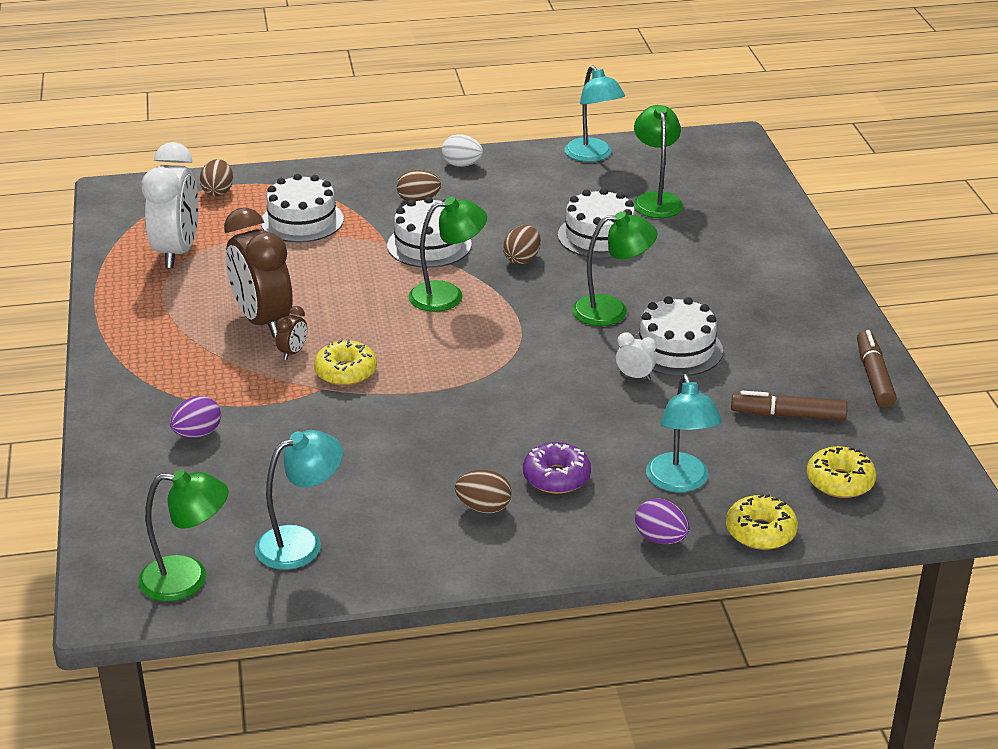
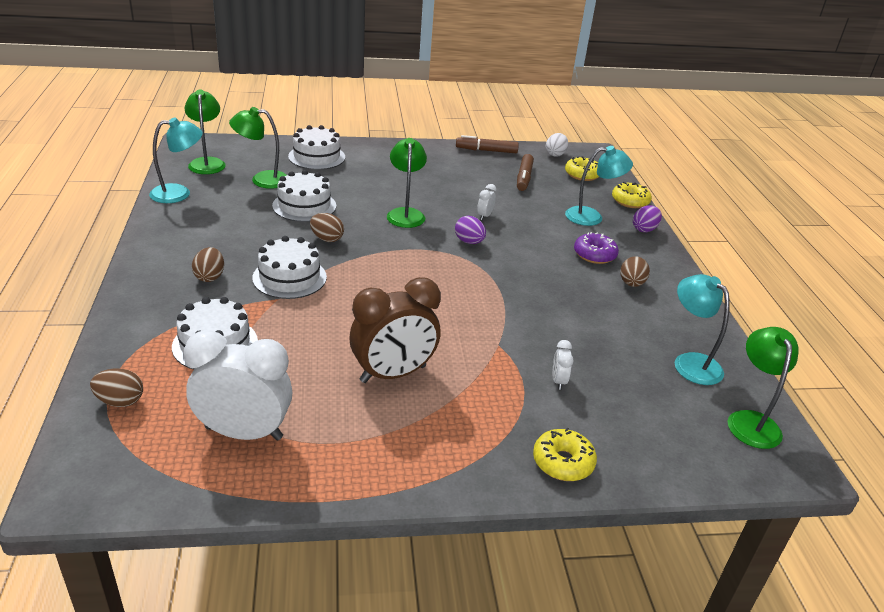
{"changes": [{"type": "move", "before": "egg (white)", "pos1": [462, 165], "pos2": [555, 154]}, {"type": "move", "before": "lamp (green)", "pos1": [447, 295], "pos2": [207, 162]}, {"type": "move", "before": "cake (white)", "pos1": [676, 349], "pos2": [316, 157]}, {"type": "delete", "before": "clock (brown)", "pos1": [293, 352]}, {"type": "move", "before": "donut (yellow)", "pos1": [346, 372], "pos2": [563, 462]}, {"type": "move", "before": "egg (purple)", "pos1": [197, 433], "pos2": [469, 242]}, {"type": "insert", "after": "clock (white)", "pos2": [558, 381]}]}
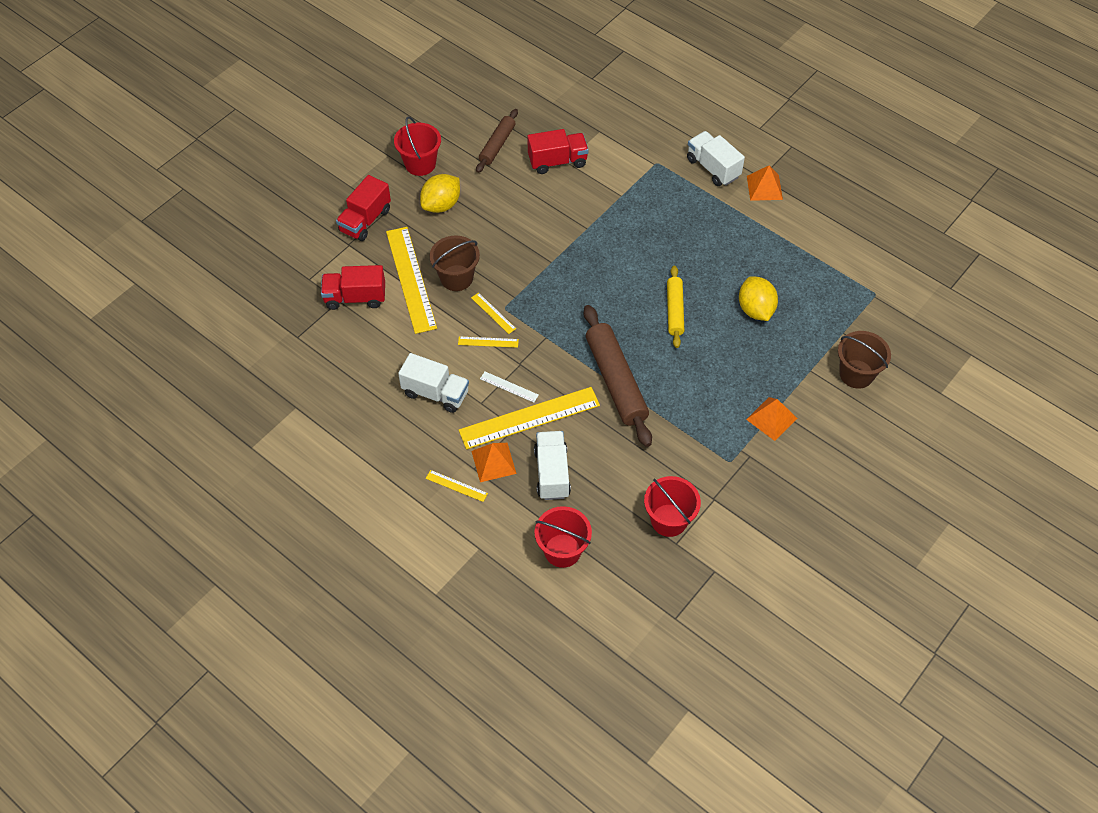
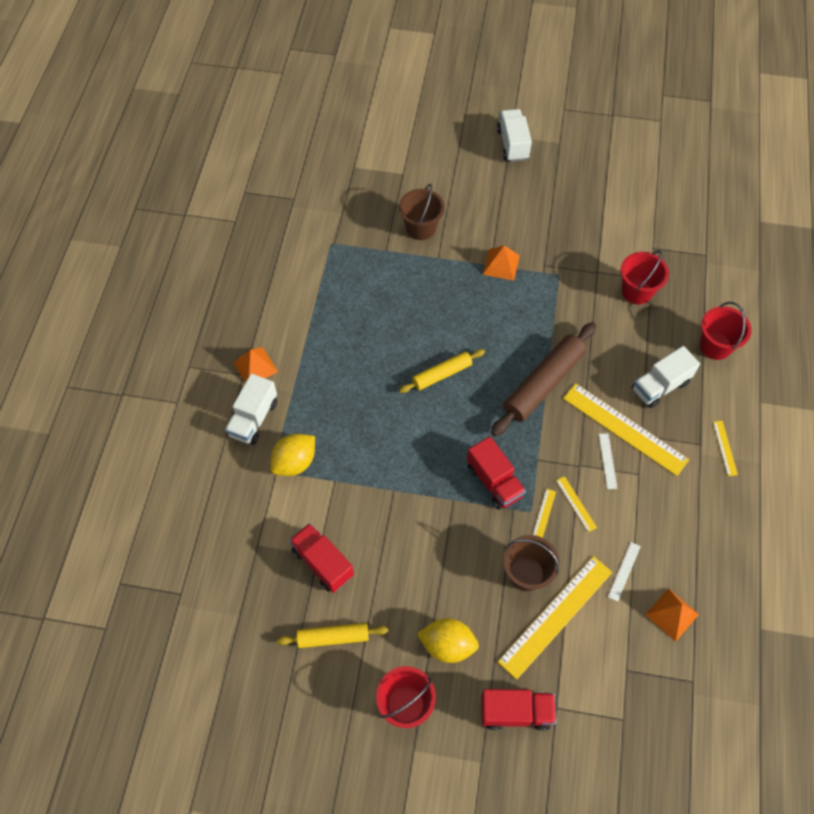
{"changes": [{"type": "recolor", "before": "rolling pin (brown)", "after": "rolling pin (yellow)", "pos1": [497, 145], "pos2": [333, 637]}, {"type": "move", "before": "truck (red)", "pos1": [355, 297], "pos2": [494, 481]}, {"type": "move", "before": "lemon (yellow)", "pos1": [755, 309], "pos2": [295, 462]}, {"type": "move", "before": "truck (white)", "pos1": [435, 393], "pos2": [512, 144]}, {"type": "move", "before": "pyramid (orange)", "pos1": [493, 462], "pos2": [671, 614]}, {"type": "insert", "after": "ruler (white)", "pos2": [624, 571]}]}
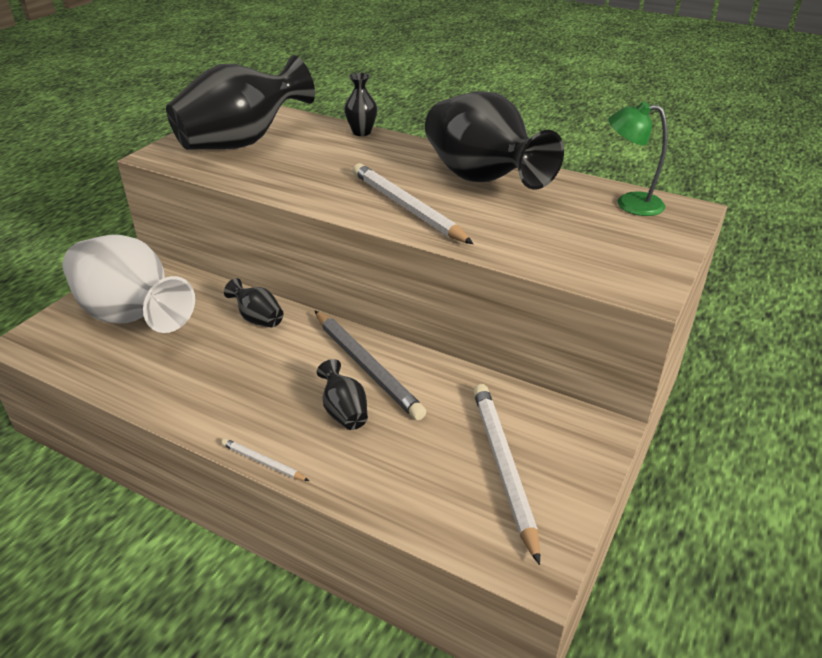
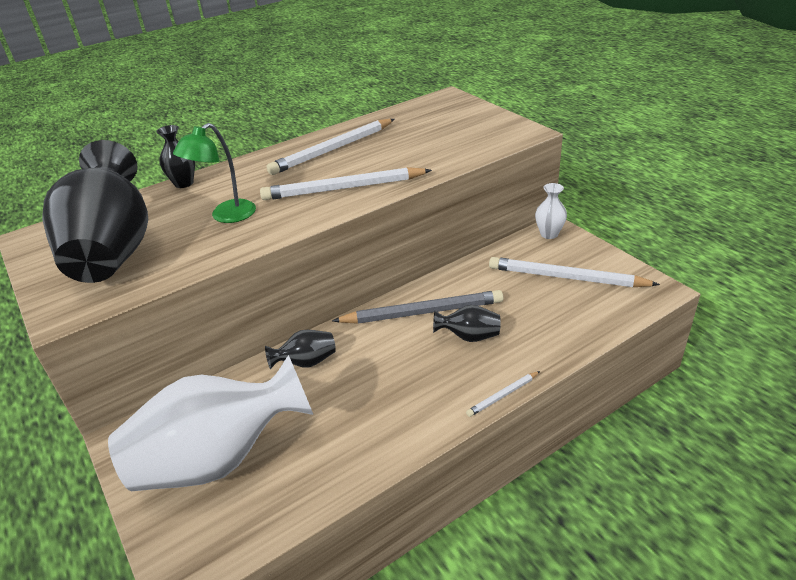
{"changes": [{"type": "replace", "before": "vase (black)", "after": "pencil (white)", "pos1": [482, 179], "pos2": [333, 150]}, {"type": "move", "before": "lamp (green)", "pos1": [629, 204], "pos2": [226, 216]}, {"type": "insert", "after": "vase (white)", "pos2": [549, 234]}]}
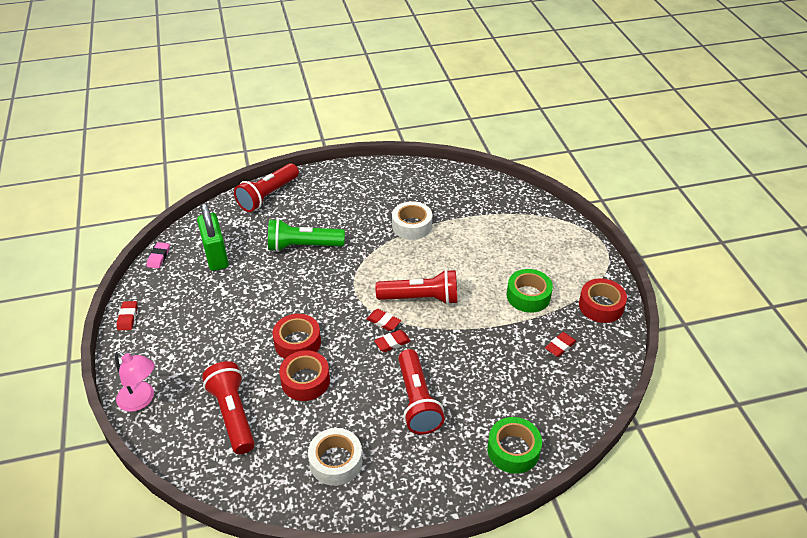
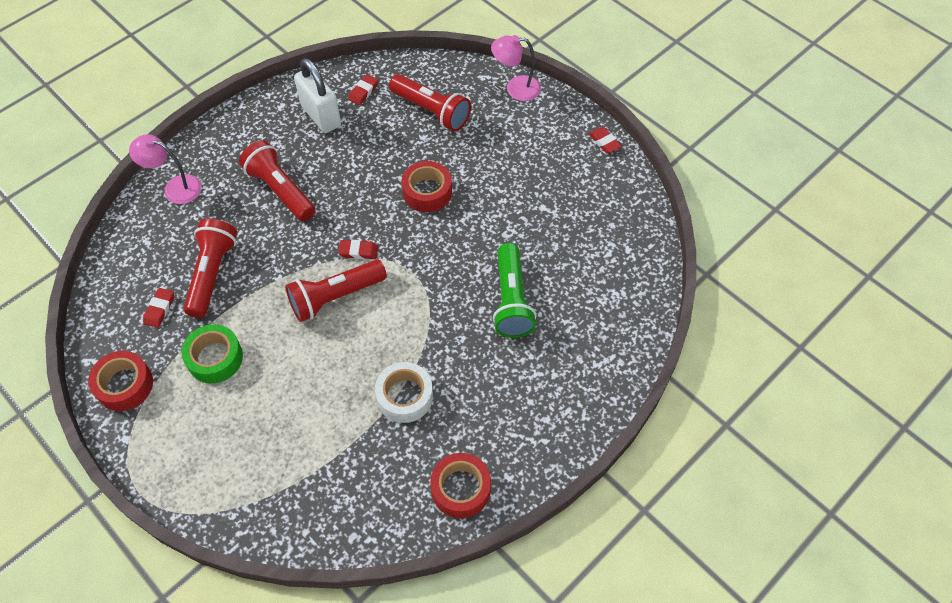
{"changes": [{"type": "move", "before": "flashlight (red)", "pos1": [267, 196], "pos2": [212, 273]}, {"type": "delete", "before": "padlock (green)", "pos1": [216, 256]}, {"type": "rotate", "before": "flashlight (green)", "pos1": [303, 246], "pos2": [511, 300], "turn": 120}, {"type": "delete", "before": "eraser (pink)", "pos1": [158, 257]}, {"type": "move", "before": "eraser (red)", "pos1": [392, 343], "pos2": [363, 91]}, {"type": "move", "before": "tape (red)", "pos1": [305, 381], "pos2": [461, 489]}, {"type": "replace", "before": "tape (green)", "after": "lamp (pink)", "pos1": [513, 450], "pos2": [175, 187]}, {"type": "replace", "before": "tape (white)", "after": "padlock (white)", "pos1": [336, 461], "pos2": [321, 116]}]}
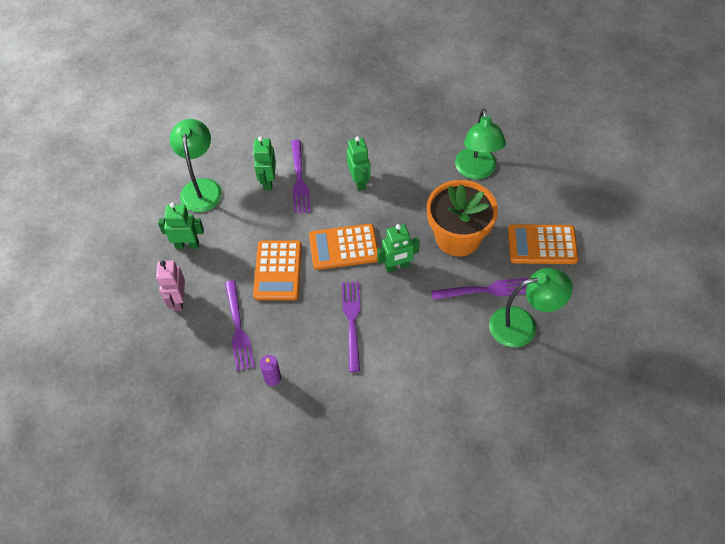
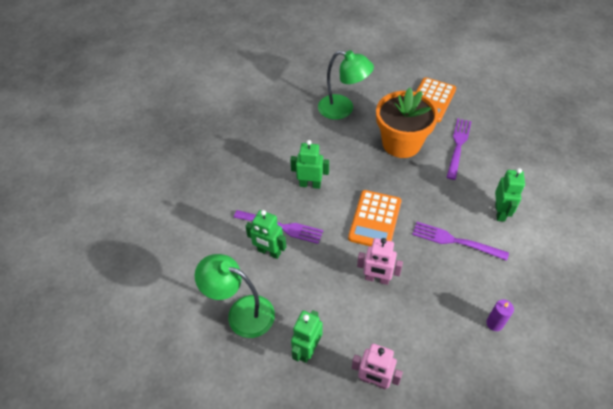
{"changes": [{"type": "move", "before": "robot (green)", "pos1": [397, 266], "pos2": [500, 212]}, {"type": "replace", "before": "calculator (orange)", "after": "robot (pink)", "pos1": [278, 271], "pos2": [377, 279]}, {"type": "delete", "before": "lamp (green)", "pos1": [522, 325]}, {"type": "delete", "before": "fork (purple)", "pos1": [238, 329]}]}
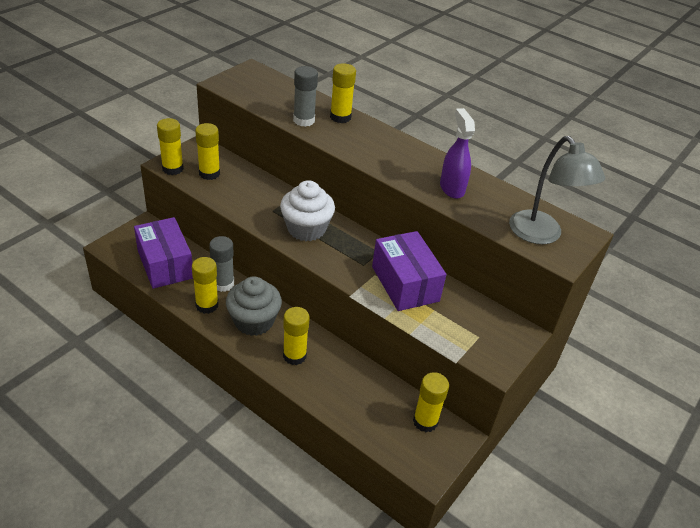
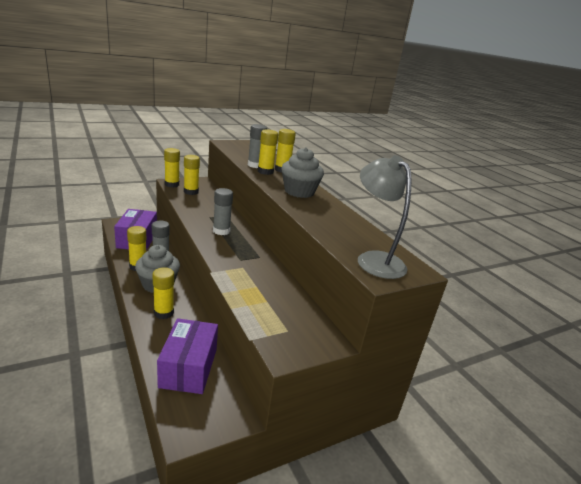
{"changes": [{"type": "delete", "before": "spray bottle (purple)", "pos1": [452, 188]}, {"type": "rotate", "before": "lamp (grey)", "pos1": [541, 235], "pos2": [374, 259], "turn": 150}, {"type": "replace", "before": "cupcake (white)", "after": "glue stick (grey)", "pos1": [306, 229], "pos2": [221, 231]}, {"type": "move", "before": "box (purple)", "pos1": [405, 284], "pos2": [189, 367]}, {"type": "move", "before": "glue stick (yellow)", "pos1": [425, 421], "pos2": [265, 171]}, {"type": "insert", "after": "cupcake (grey)", "pos2": [299, 192]}]}
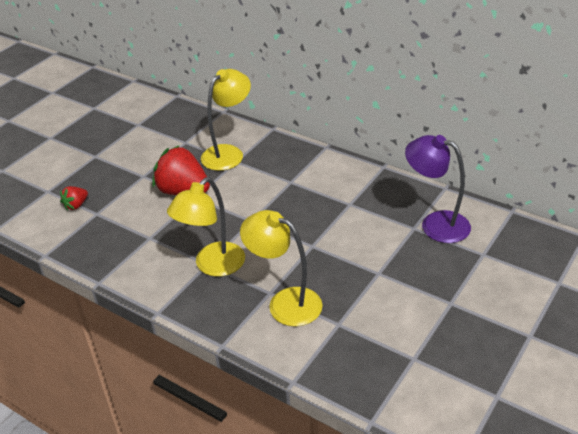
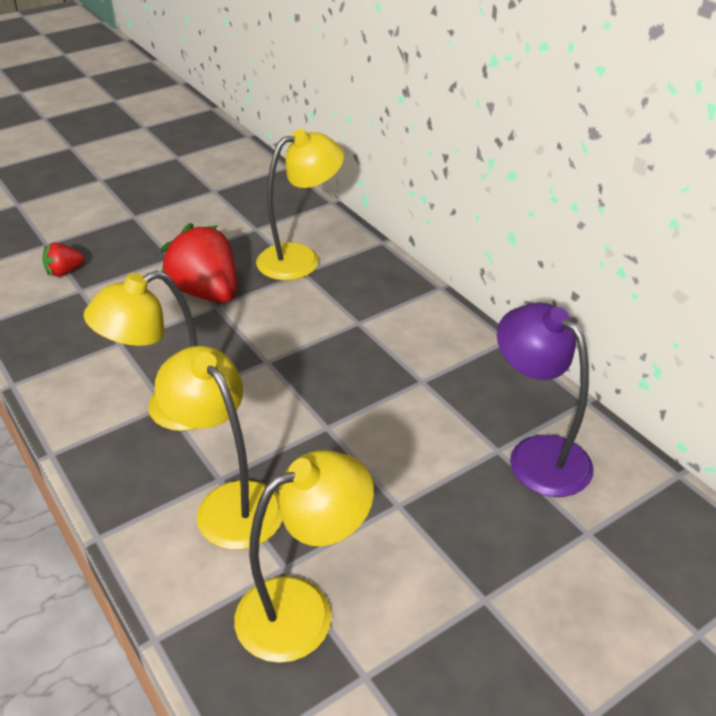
{"changes": [{"type": "insert", "after": "lamp (yellow)", "pos2": [303, 609]}]}
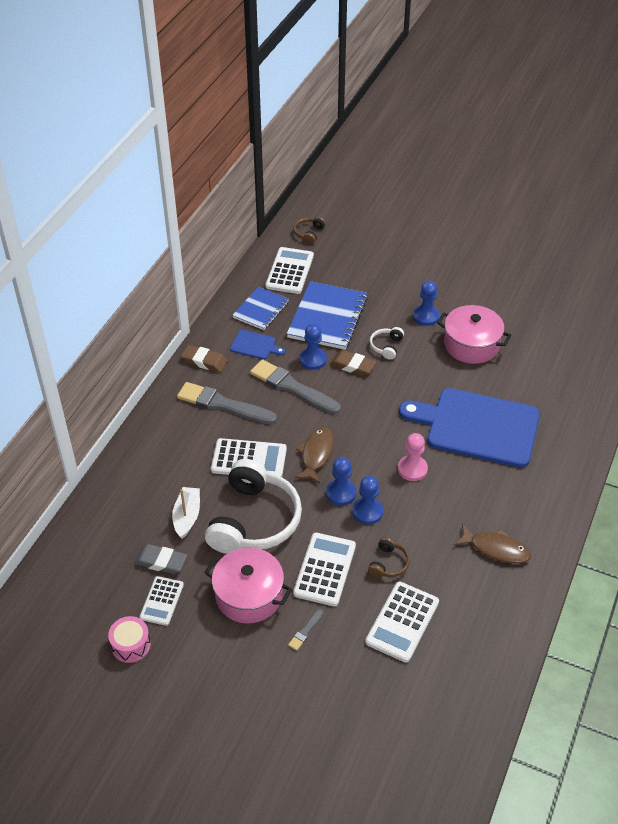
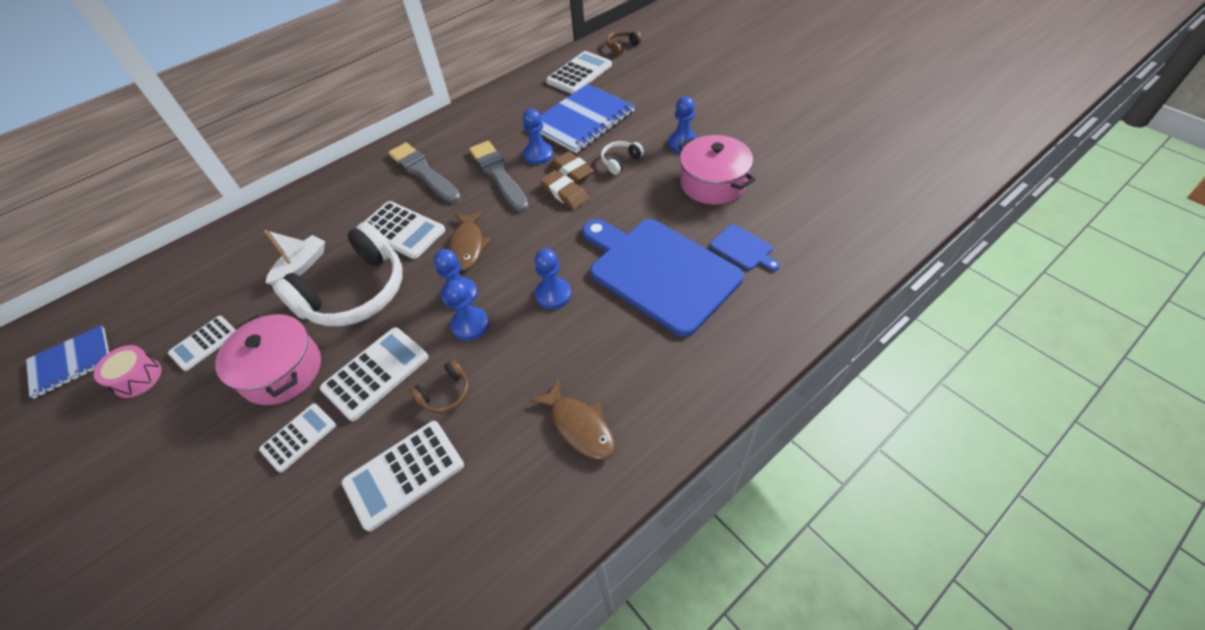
{"changes": [{"type": "move", "before": "notebook (blue)", "pos1": [261, 310], "pos2": [71, 362]}, {"type": "move", "before": "cutting board (blue)", "pos1": [255, 345], "pos2": [743, 248]}, {"type": "move", "before": "eraser (brown)", "pos1": [204, 361], "pos2": [564, 193]}, {"type": "rotate", "before": "fish (brown)", "pos1": [316, 454], "pos2": [468, 246], "turn": 135}, {"type": "recolor", "before": "pawn (pink)", "after": "pawn (blue)", "pos1": [412, 469], "pos2": [553, 294]}, {"type": "delete", "before": "eraser (grey)", "pos1": [161, 562]}, {"type": "replace", "before": "brush (grey)", "after": "calculator (white)", "pos1": [305, 631], "pos2": [298, 437]}]}
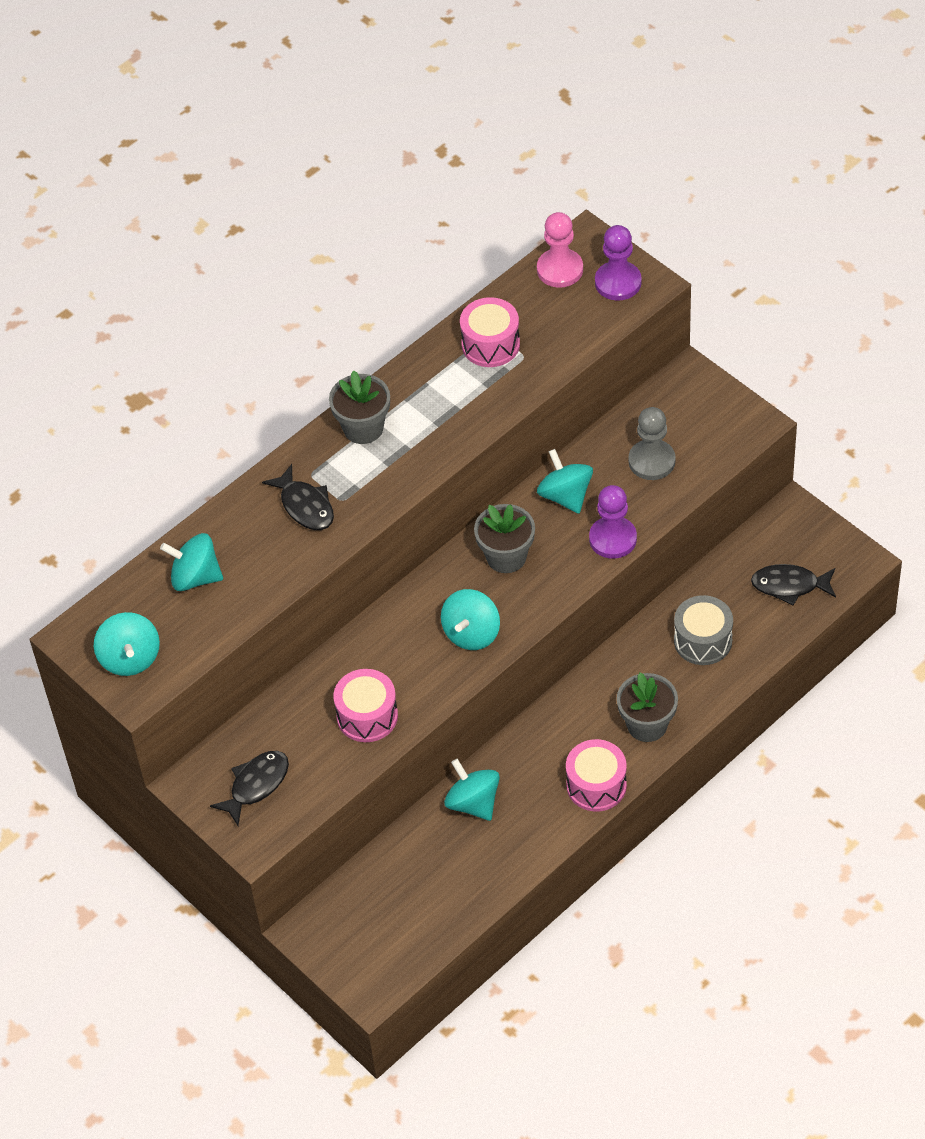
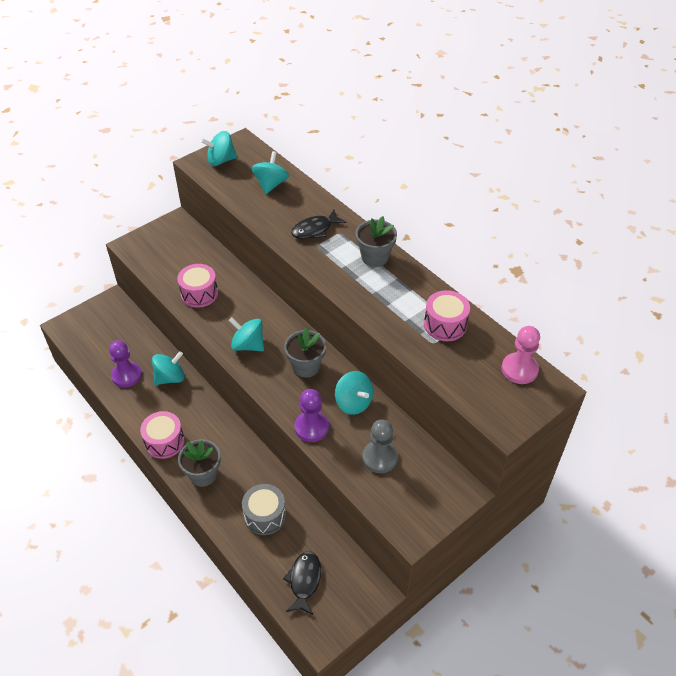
{"changes": [{"type": "move", "before": "pawn (purple)", "pos1": [618, 282], "pos2": [126, 375]}, {"type": "rotate", "before": "spinning top (turquoise)", "pos1": [565, 496], "pos2": [353, 403], "turn": 75}, {"type": "delete", "before": "fish (black)", "pos1": [256, 785]}]}
